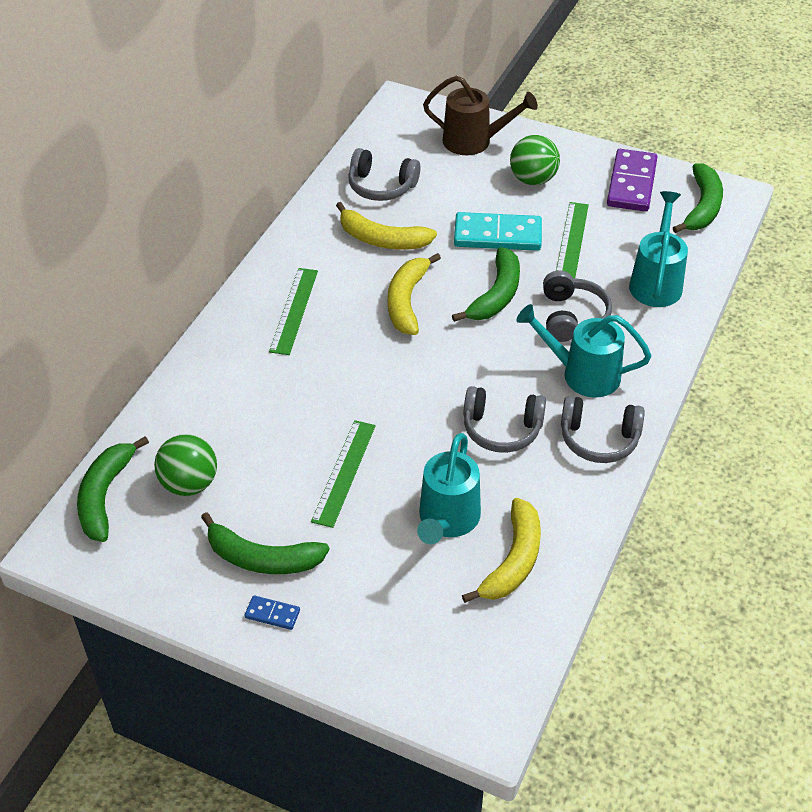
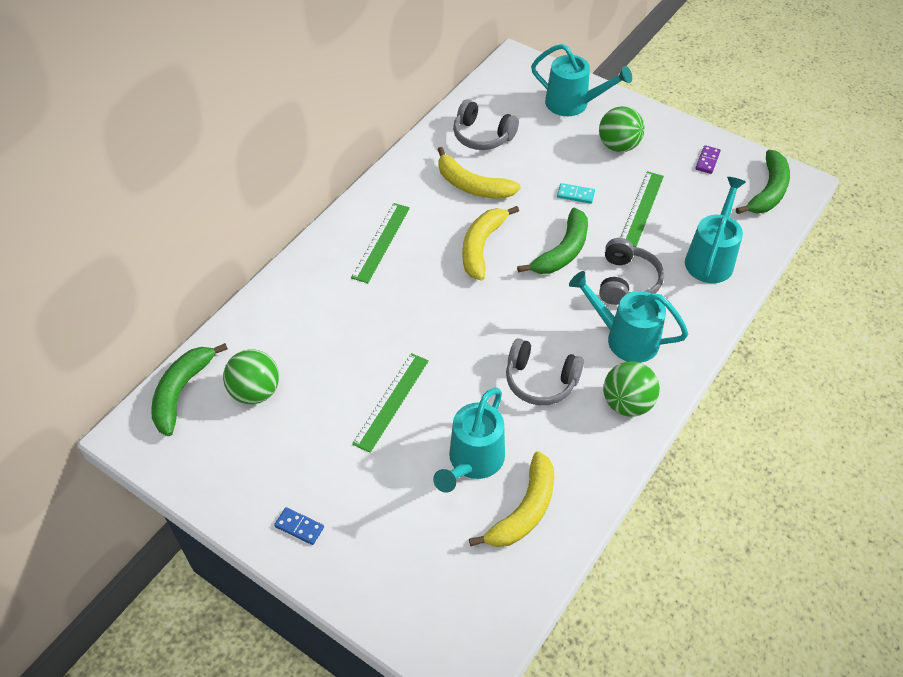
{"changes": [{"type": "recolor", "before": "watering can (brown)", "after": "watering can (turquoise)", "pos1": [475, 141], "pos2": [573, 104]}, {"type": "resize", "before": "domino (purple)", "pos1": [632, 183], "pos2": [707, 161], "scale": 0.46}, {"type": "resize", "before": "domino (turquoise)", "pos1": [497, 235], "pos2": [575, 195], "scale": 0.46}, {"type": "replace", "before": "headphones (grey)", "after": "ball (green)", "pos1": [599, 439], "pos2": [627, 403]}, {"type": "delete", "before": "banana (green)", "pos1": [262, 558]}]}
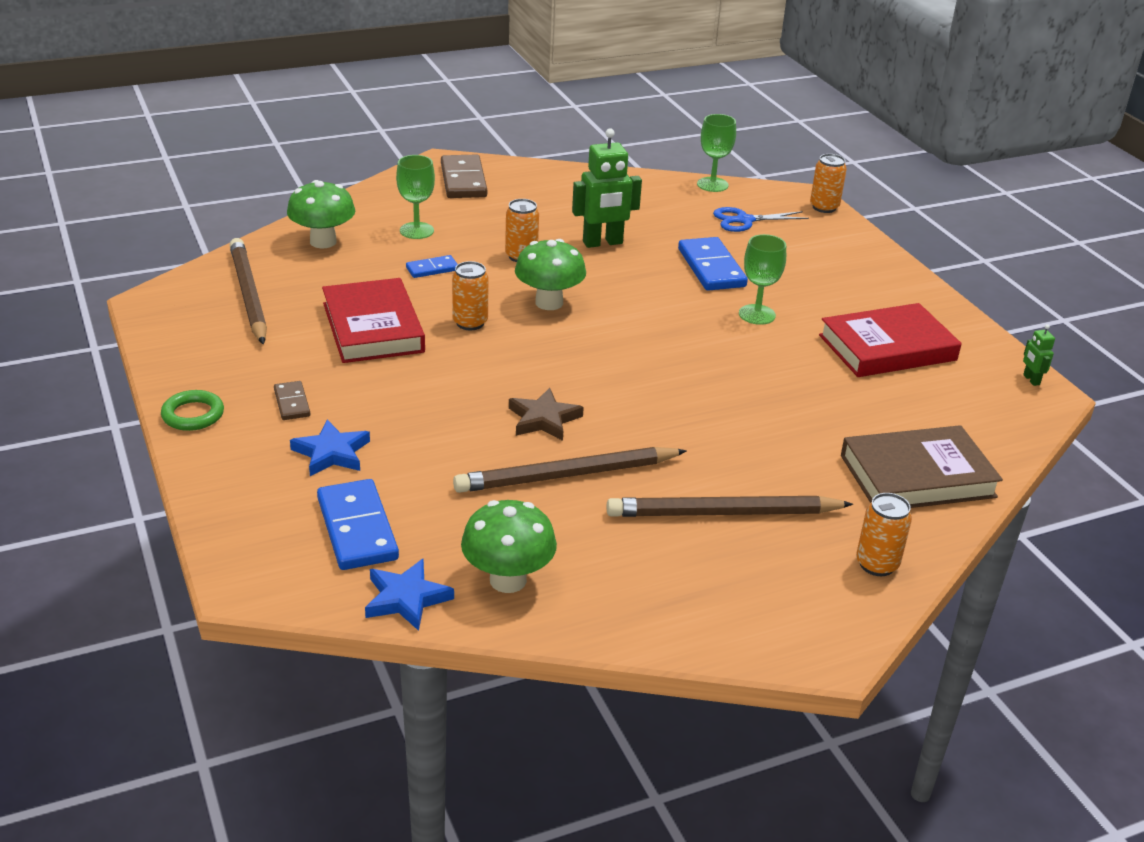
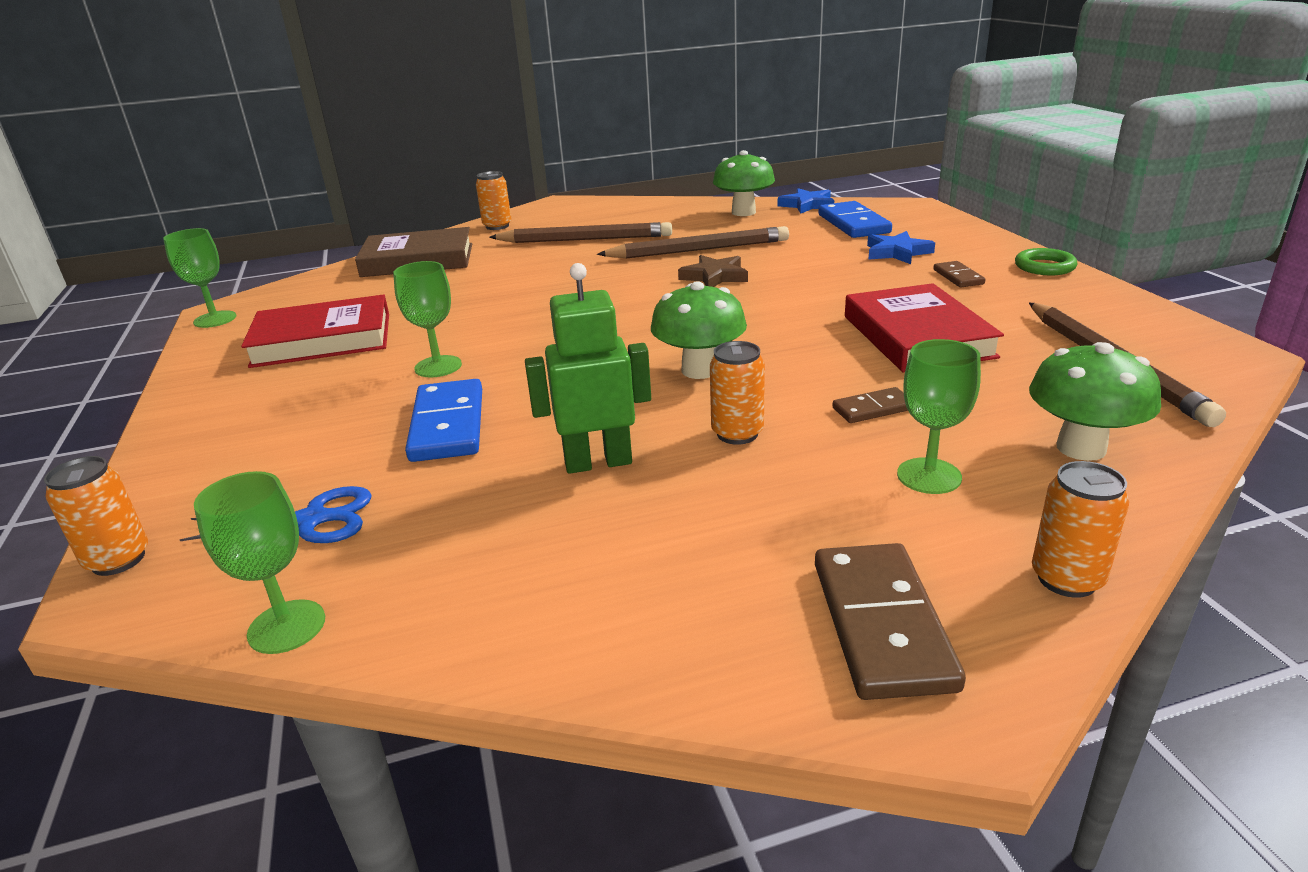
{"changes": [{"type": "recolor", "before": "domino (blue)", "after": "domino (brown)", "pos1": [432, 269], "pos2": [873, 409]}, {"type": "move", "before": "can (orange)", "pos1": [470, 323], "pos2": [1066, 579]}, {"type": "replace", "before": "robot (green)", "after": "goblet (green)", "pos1": [1031, 380], "pos2": [215, 319]}]}
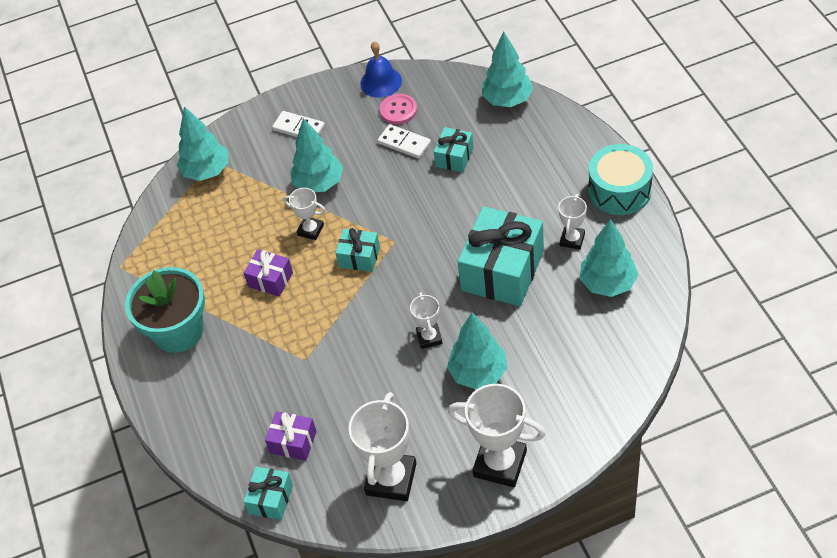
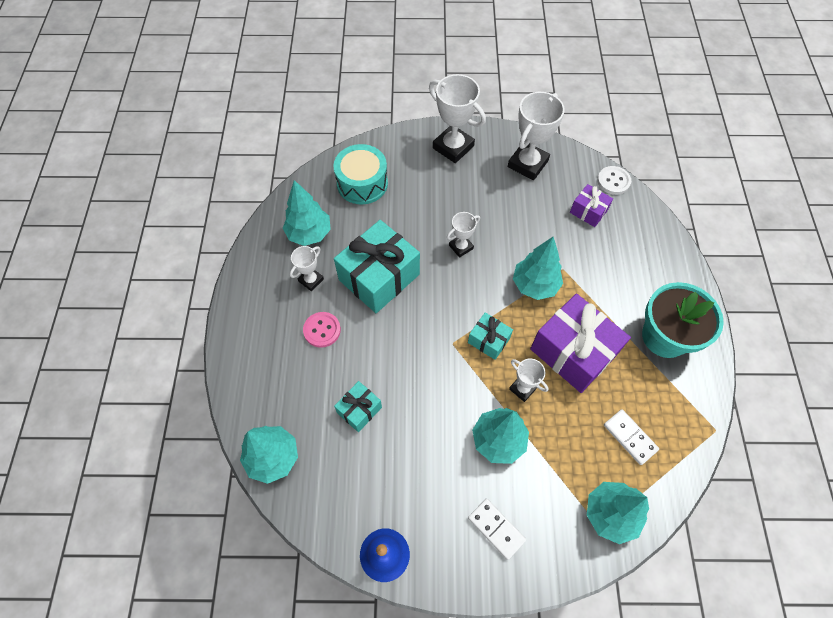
{"changes": [{"type": "move", "before": "button (pink)", "pos1": [398, 110], "pos2": [322, 330]}, {"type": "move", "before": "domino (white)", "pos1": [404, 143], "pos2": [630, 437]}, {"type": "move", "before": "drum (turquoise)", "pos1": [619, 190], "pos2": [362, 183]}, {"type": "resize", "before": "gift (purple)", "pos1": [270, 280], "pos2": [573, 352], "scale": 1.99}, {"type": "rotate", "before": "trophy (white)", "pos1": [429, 337], "pos2": [461, 247], "turn": 45}, {"type": "move", "before": "tree (turquoise)", "pos1": [478, 373], "pos2": [534, 285]}, {"type": "replace", "before": "gift (turquoise)", "after": "button (white)", "pos1": [271, 499], "pos2": [613, 181]}]}
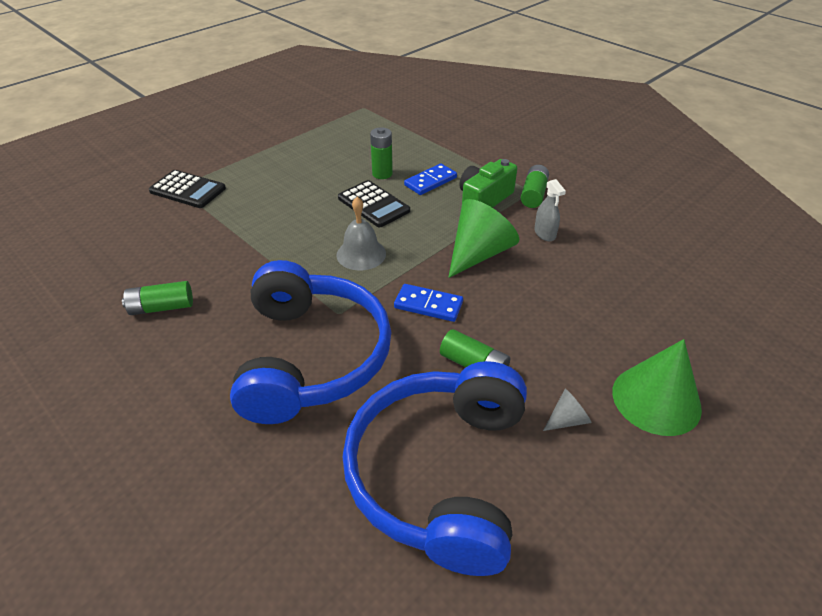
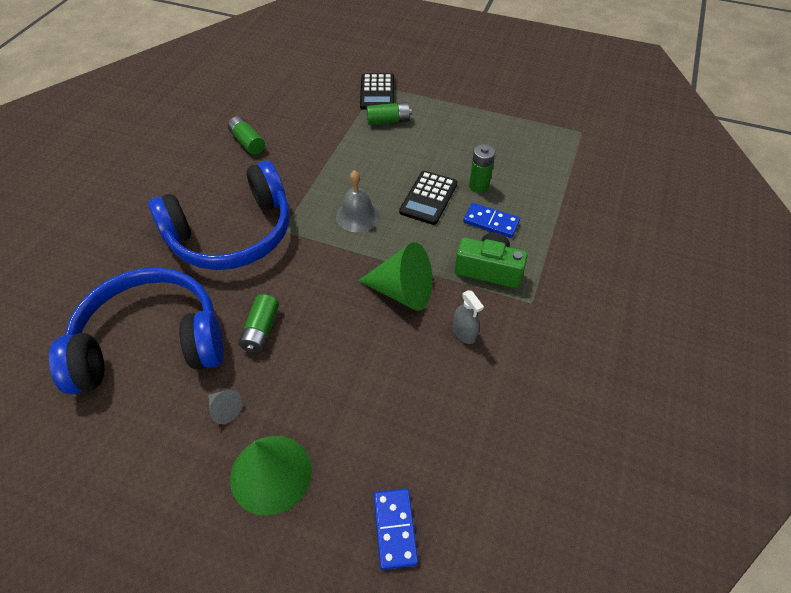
{"changes": [{"type": "move", "before": "battery (green)", "pos1": [533, 194], "pos2": [388, 121]}, {"type": "rotate", "before": "spray bottle (grey)", "pos1": [545, 233], "pos2": [464, 333], "turn": -75}, {"type": "move", "before": "domino (blue)", "pos1": [428, 305], "pos2": [395, 528]}]}
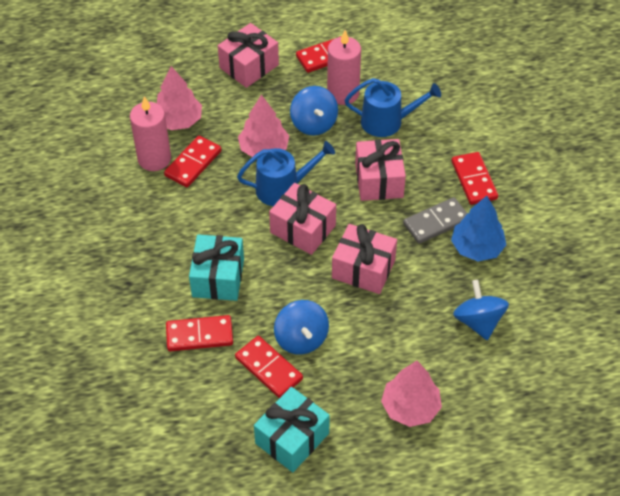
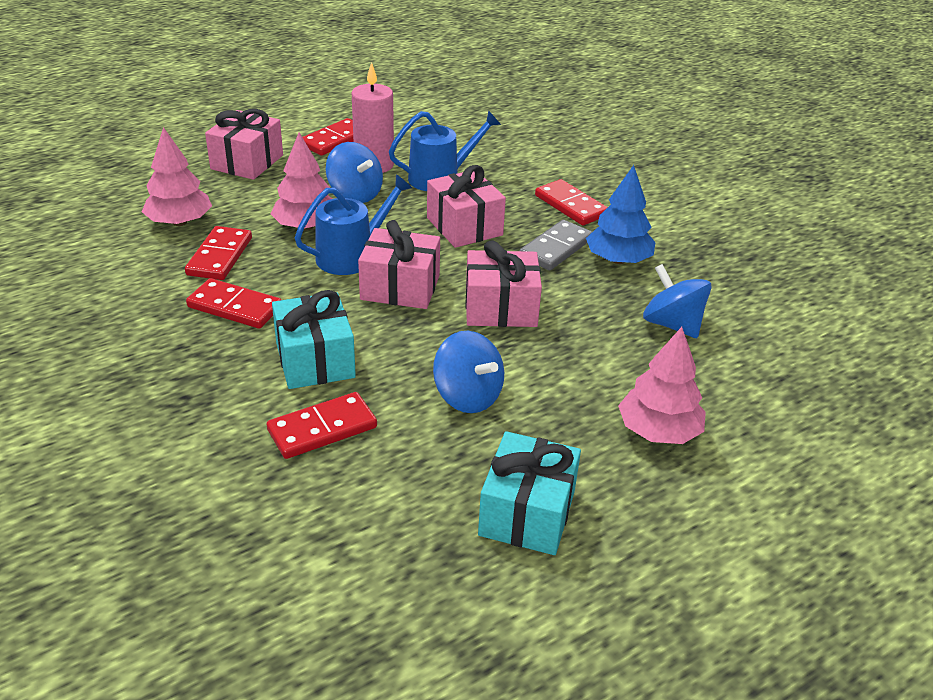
{"changes": [{"type": "delete", "before": "candle (pink)", "pos1": [154, 159]}, {"type": "move", "before": "domino (red)", "pos1": [268, 368], "pos2": [234, 307]}]}
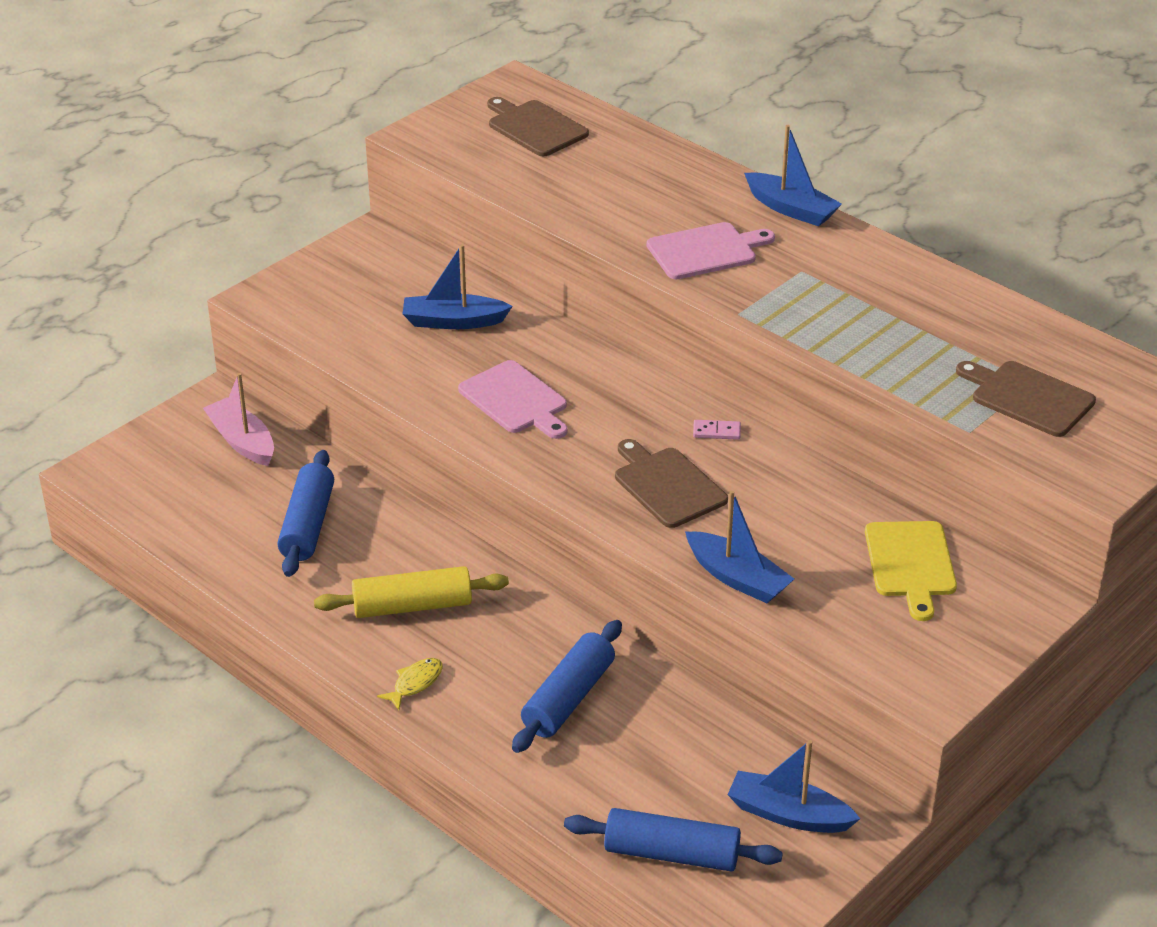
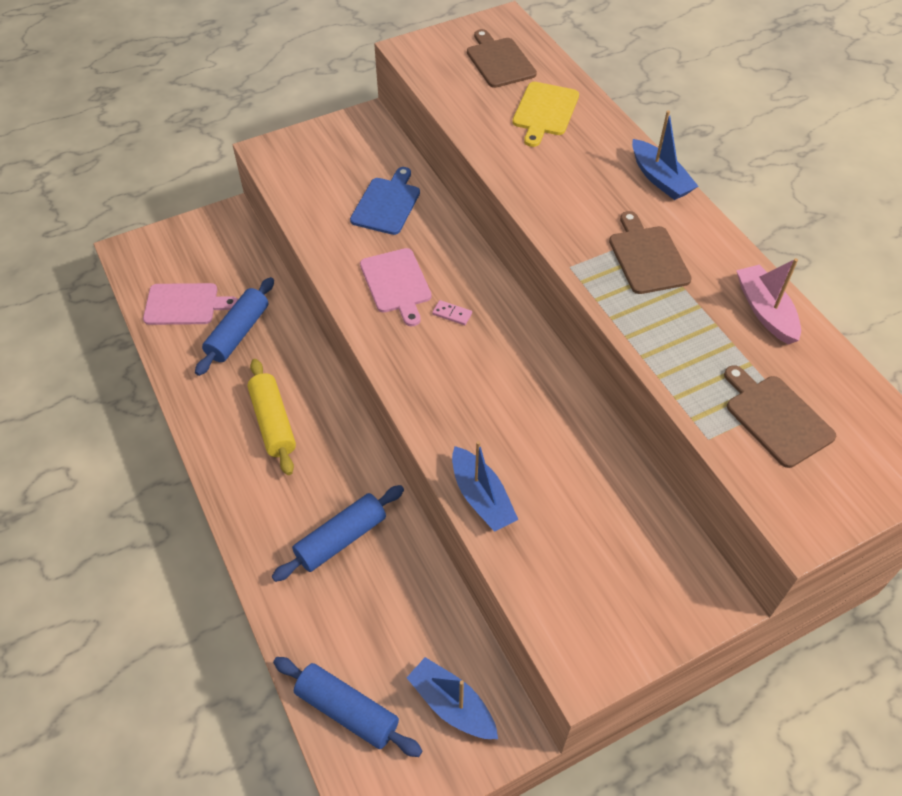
{"changes": [{"type": "move", "before": "cutting board (pink)", "pos1": [706, 251], "pos2": [185, 304]}, {"type": "replace", "before": "boat (blue)", "after": "cutting board (blue)", "pos1": [453, 321], "pos2": [387, 204]}, {"type": "move", "before": "boat (pink)", "pos1": [242, 441], "pos2": [765, 311]}, {"type": "move", "before": "domino (pink)", "pos1": [716, 432], "pos2": [452, 314]}, {"type": "move", "before": "cutting board (brown)", "pos1": [667, 485], "pos2": [647, 257]}, {"type": "move", "before": "cutting board (yellow)", "pos1": [910, 564], "pos2": [544, 111]}, {"type": "rotate", "before": "rolling pin (yellow)", "pos1": [412, 606], "pos2": [273, 422], "turn": 60}, {"type": "delete", "before": "fish (yellow)", "pos1": [415, 683]}]}
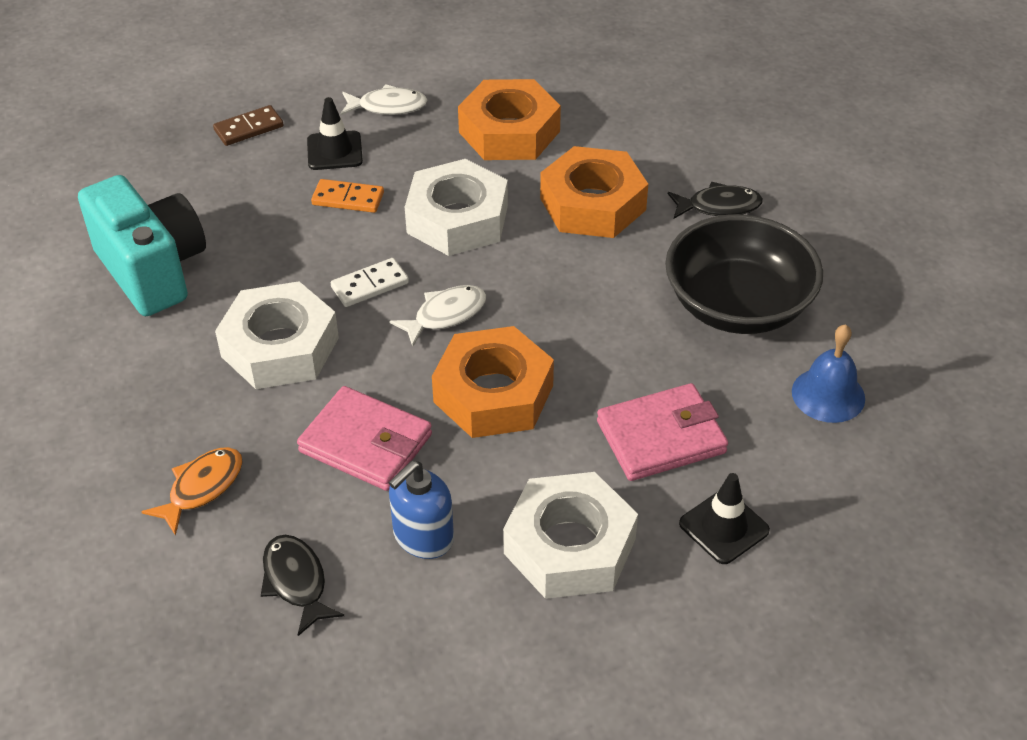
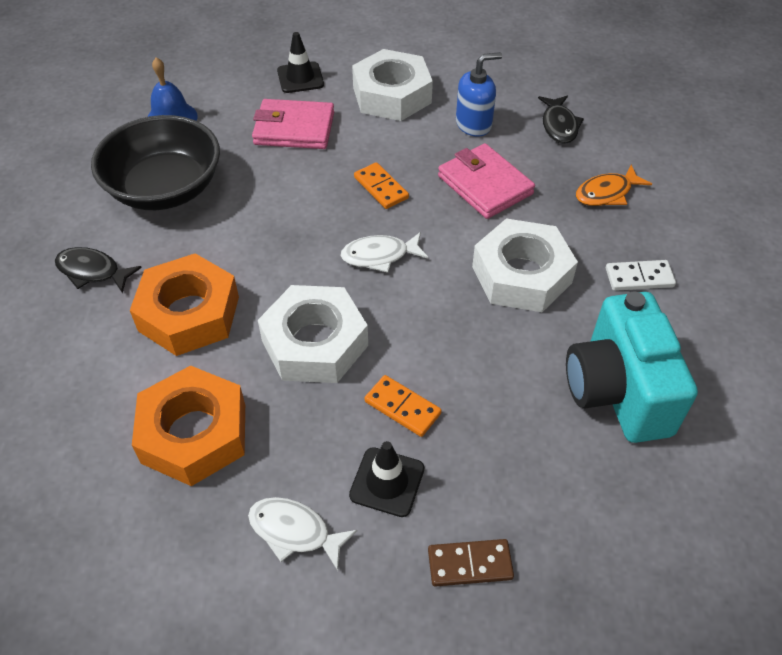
{"changes": [{"type": "move", "before": "domino (white)", "pos1": [370, 285], "pos2": [639, 277]}, {"type": "replace", "before": "nut (orange)", "after": "domino (orange)", "pos1": [493, 393], "pos2": [381, 188]}]}
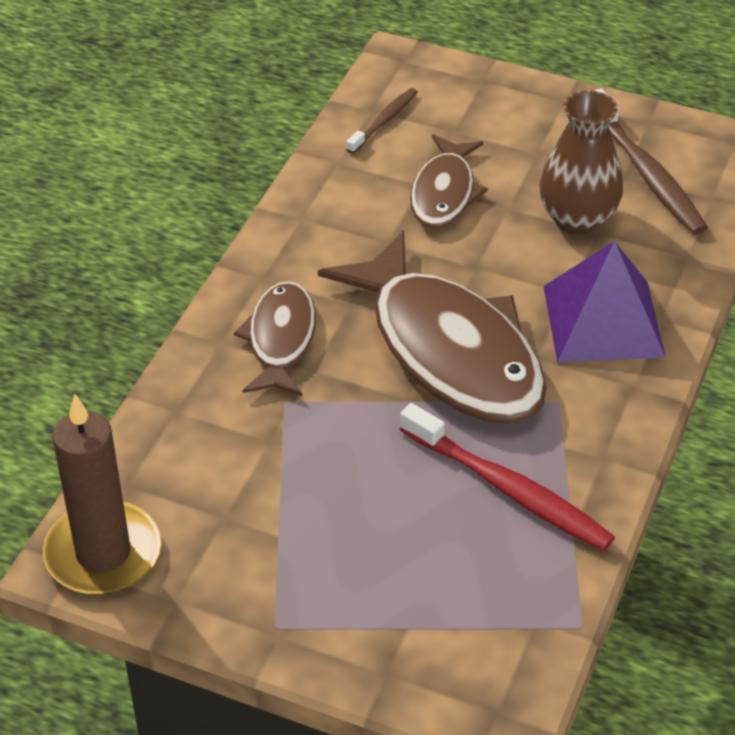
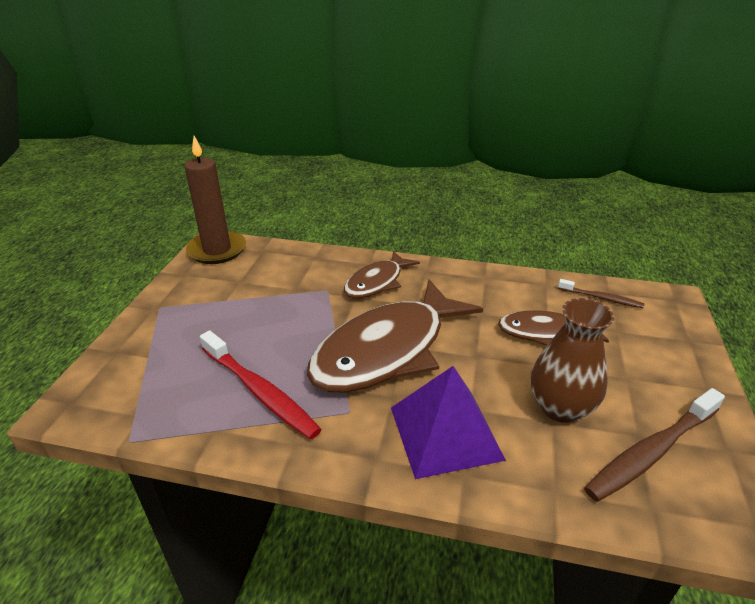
{"changes": [{"type": "rotate", "before": "fish (brown)", "pos1": [280, 340], "pos2": [377, 282], "turn": 135}, {"type": "rotate", "before": "toothbrush (red)", "pos1": [508, 489], "pos2": [260, 391], "turn": -75}]}
